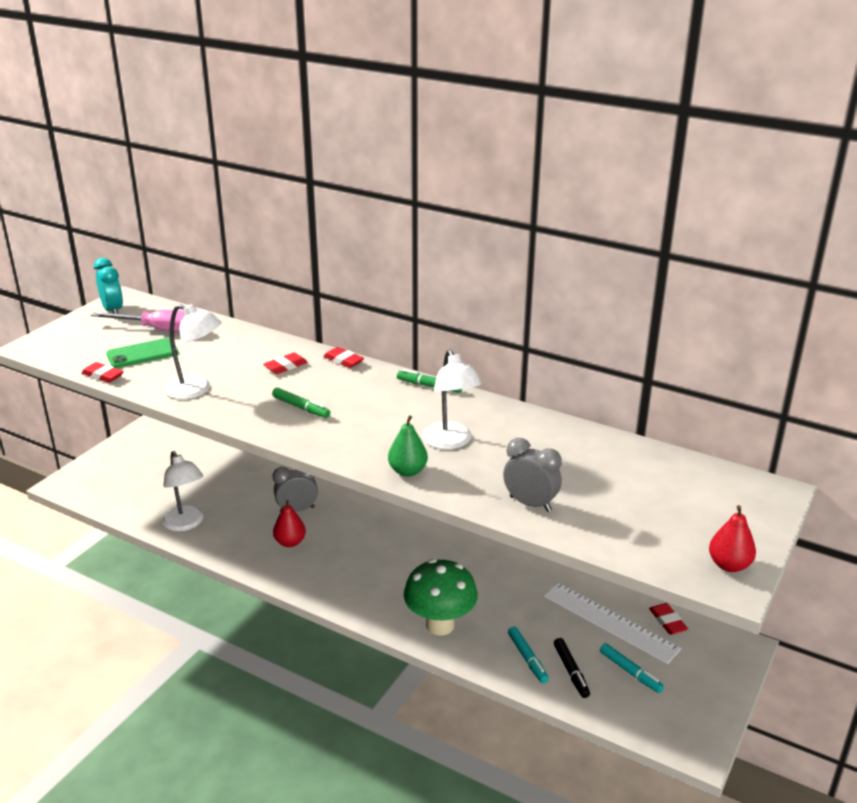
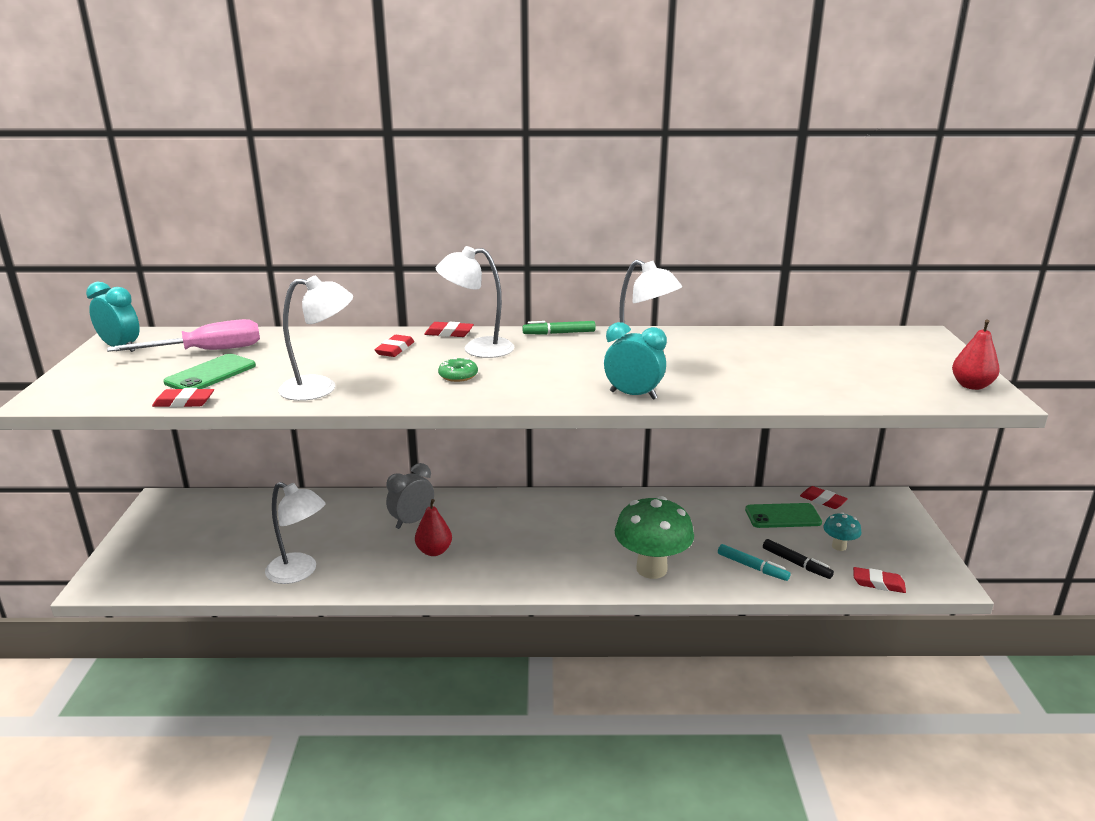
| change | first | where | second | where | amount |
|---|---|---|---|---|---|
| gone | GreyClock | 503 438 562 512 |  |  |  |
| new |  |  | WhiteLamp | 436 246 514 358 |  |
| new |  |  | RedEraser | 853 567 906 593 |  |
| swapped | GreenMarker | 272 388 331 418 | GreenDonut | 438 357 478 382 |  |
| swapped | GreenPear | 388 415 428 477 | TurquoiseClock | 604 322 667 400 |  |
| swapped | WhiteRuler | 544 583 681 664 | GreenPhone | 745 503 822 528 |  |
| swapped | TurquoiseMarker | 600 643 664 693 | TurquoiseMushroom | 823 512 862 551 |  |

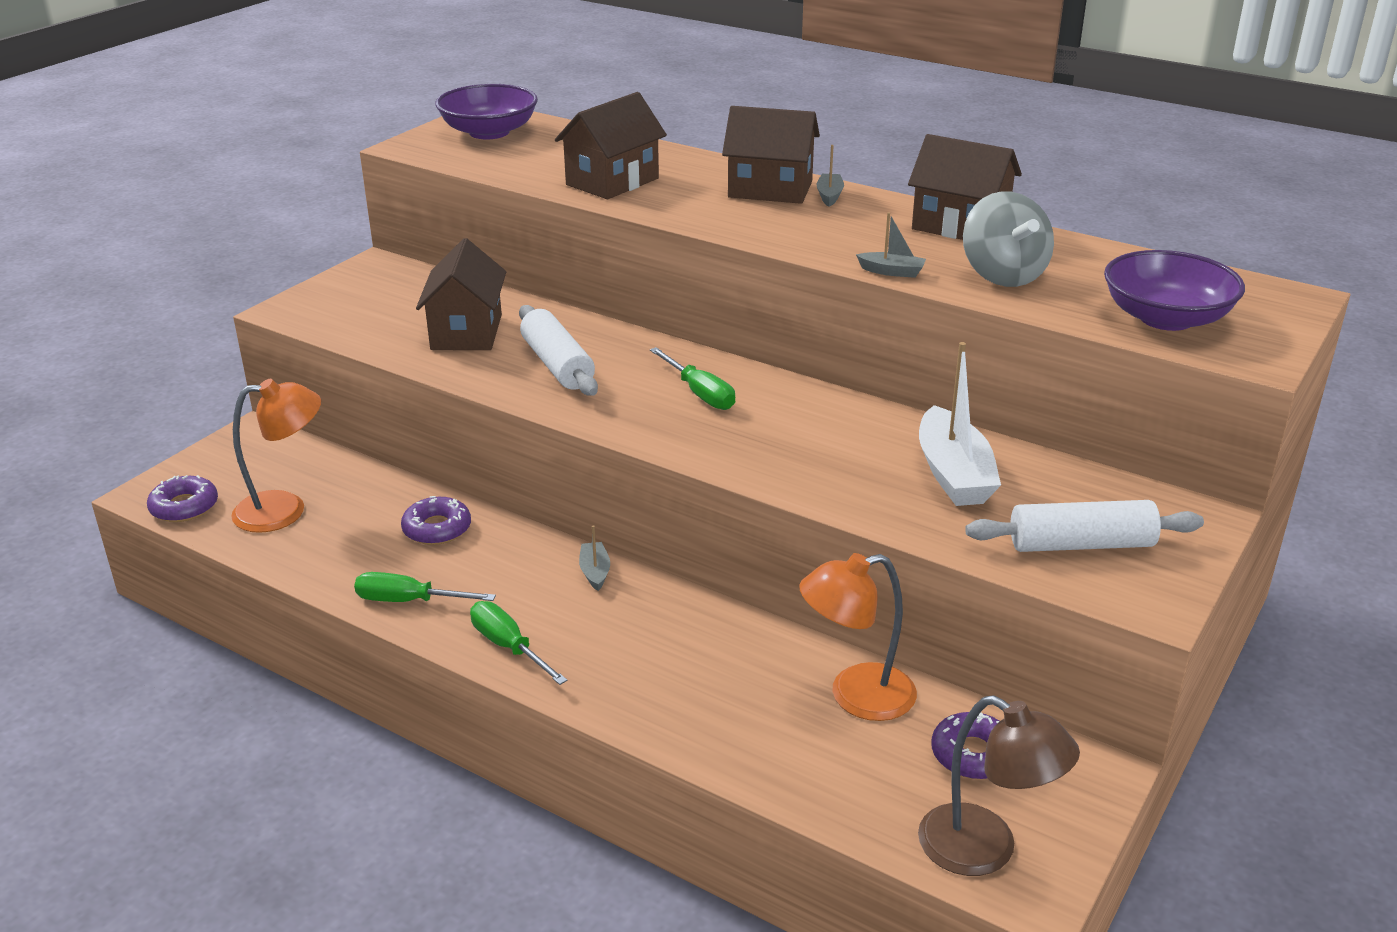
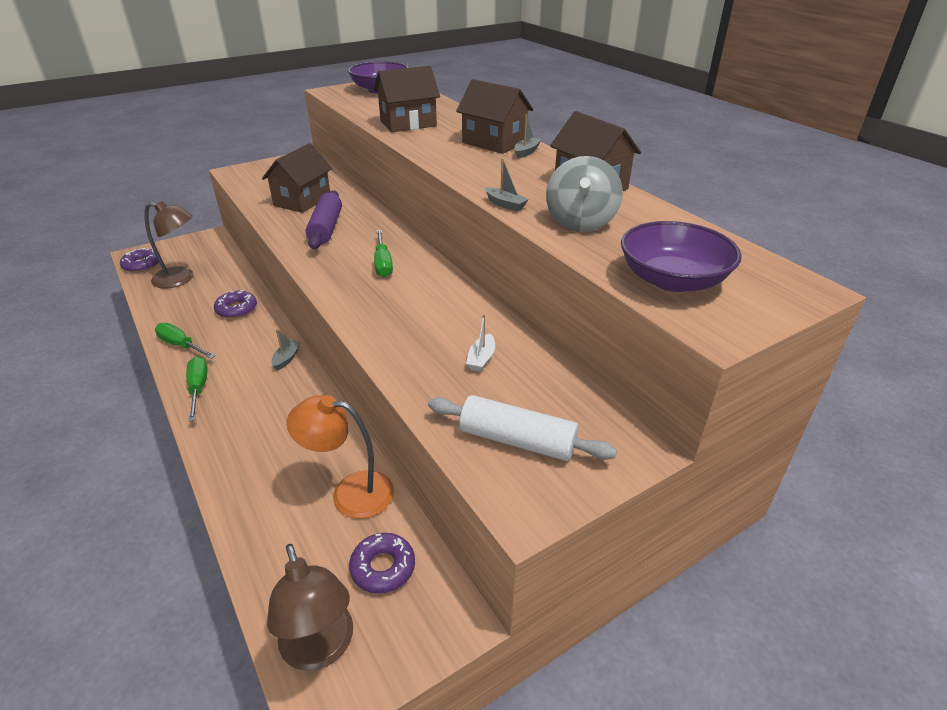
| change | first | where | second | where | amount |
|---|---|---|---|---|---|
| repainted | OrangeLamp | 231 379 321 533 | BrownLamp | 144 201 193 288 |  |
| repainted | WhiteRollingPin | 519 305 598 396 | PurpleRollingPin | 306 190 342 249 |  |
| scaled | WhiteBoat | 919 342 1001 506 |  | 466 314 495 372 | x0.48 |

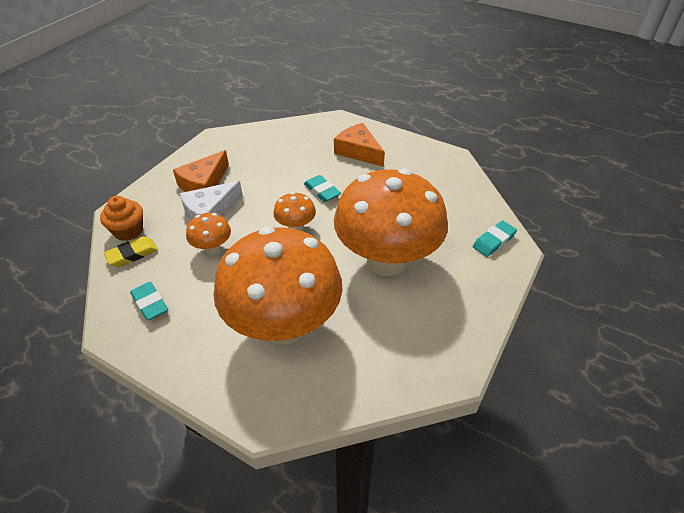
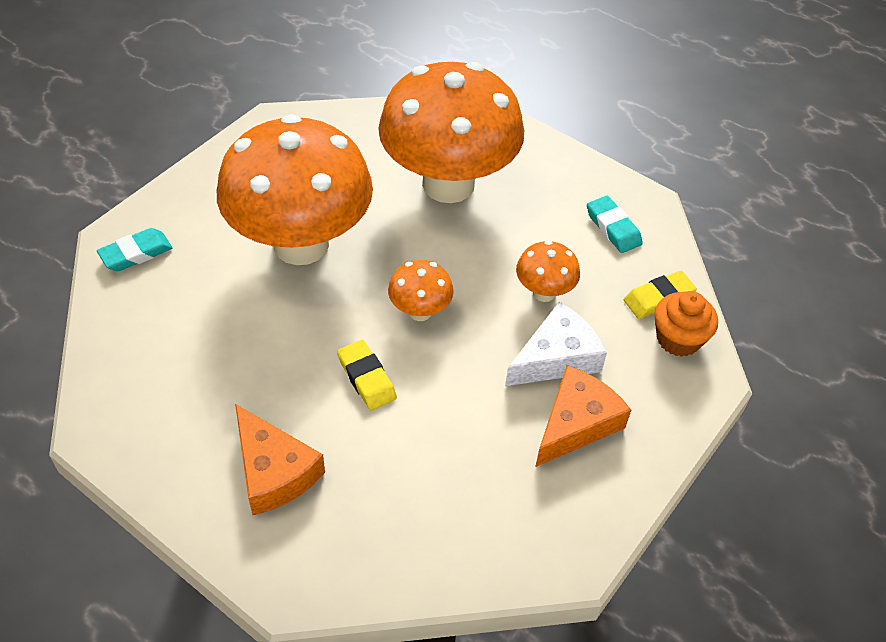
| change | first | where | second | where | amount |
|---|---|---|---|---|---|
| repainted | TurquoiseEraser | 304 175 341 202 | YellowEraser | 337 340 397 410 |  |

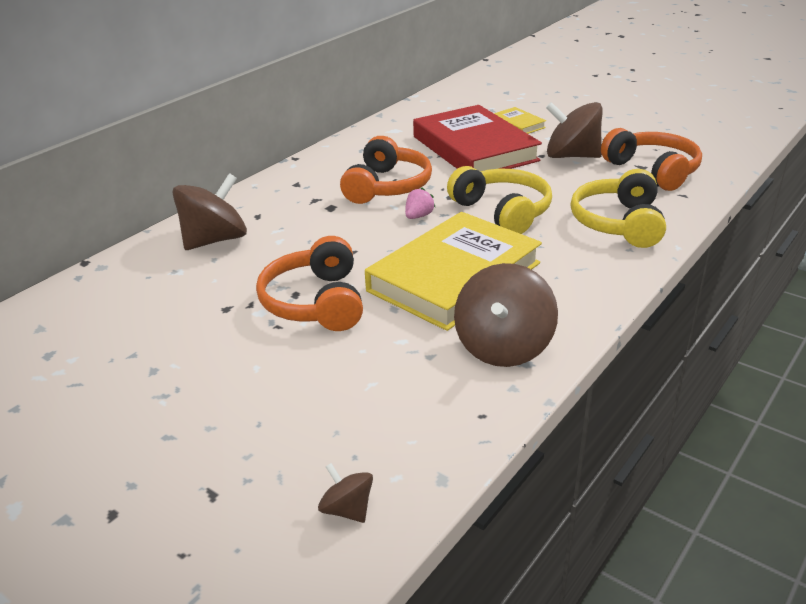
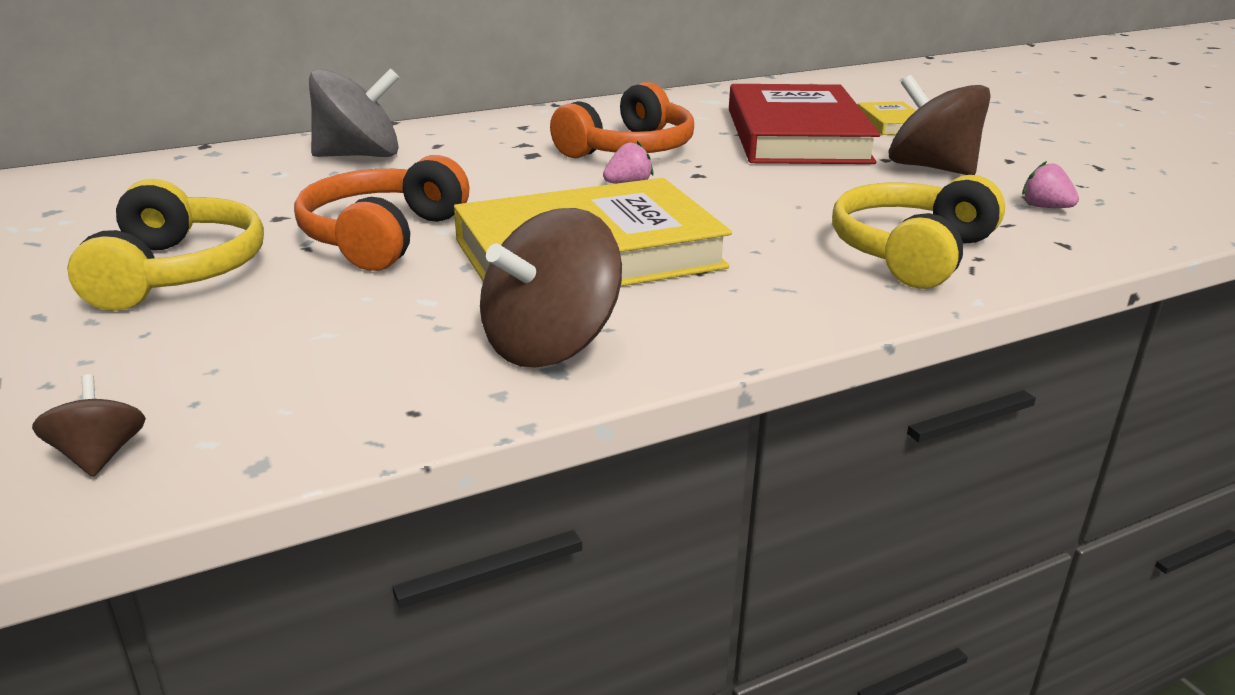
| change | first | where | second | where | amount |
|---|---|---|---|---|---|
| shifted | YellowHeadphones | 447 166 552 234 |  | 67 179 264 311 |  |
| swapped | OrangeHeadphones | 601 128 702 191 | PinkStrawberry | 1022 161 1079 208 |  |
| repainted | BrownSpinningTop | 172 173 247 250 | GreySpinningTop | 309 68 399 157 |  |

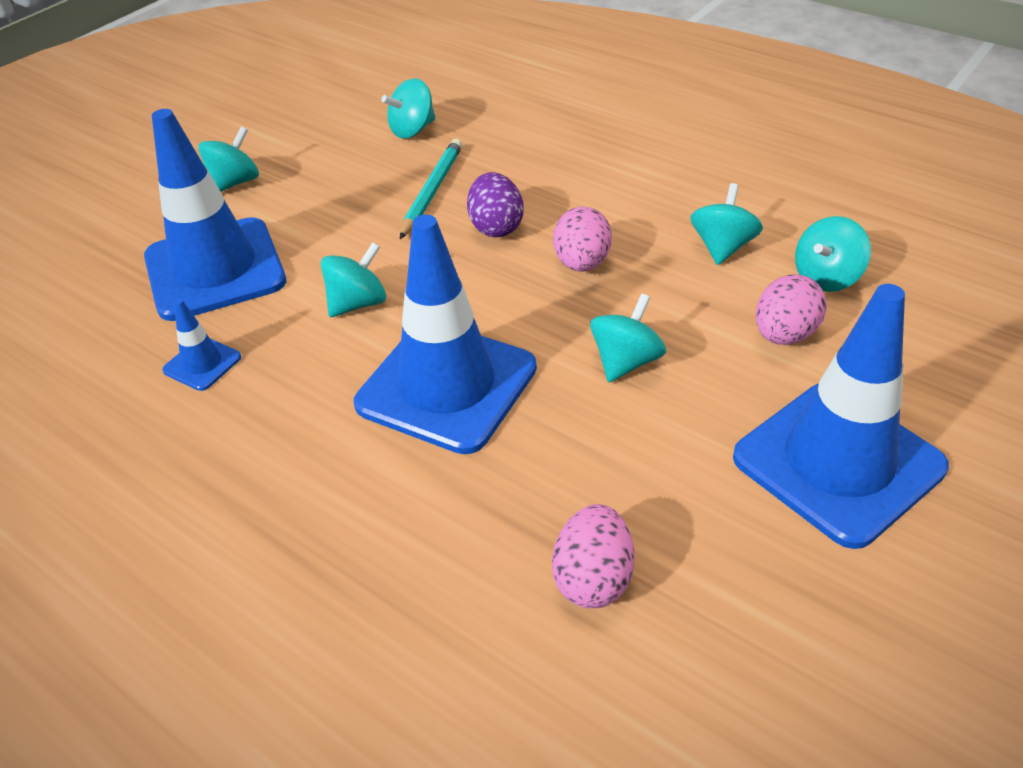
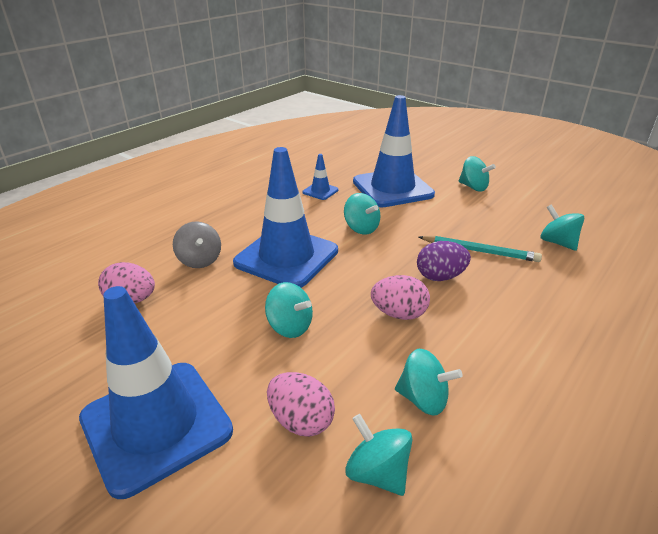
| change | first | where | second | where | amount |
|---|---|---|---|---|---|
| new |  |  | GreySpinningTop | 173 221 221 268 |  |

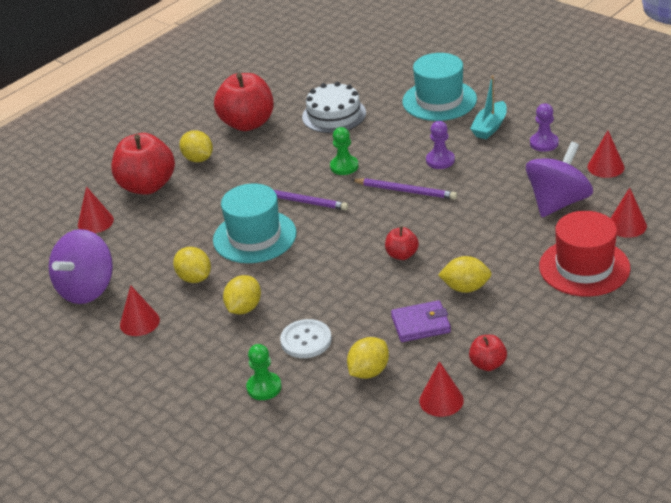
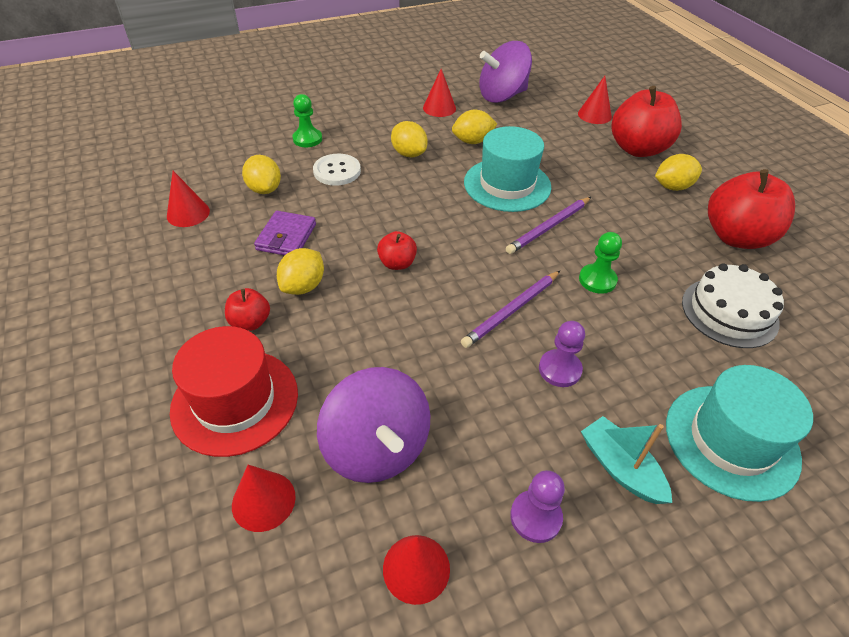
| change | first | where | second | where | amount |
|---|---|---|---|---|---|
| shifted | RedApple | 469 335 507 371 |  | 225 288 270 331 |  |
| rotated | PurpleSpinningTop | 49 229 113 304 |  | 479 41 532 103 | 75 degrees counterclockwise |

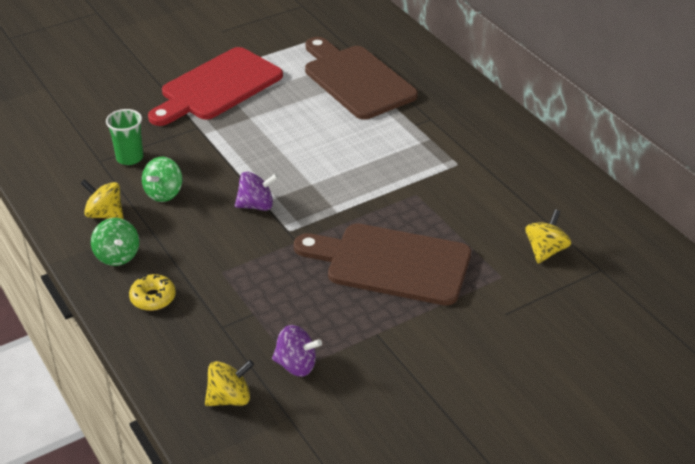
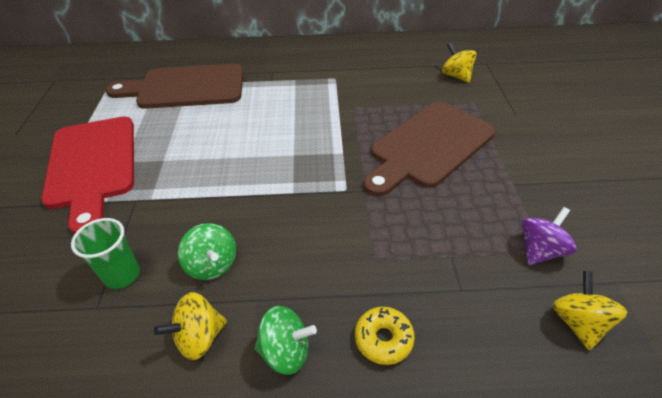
| change | first | where | second | where | amount |
|---|---|---|---|---|---|
| gone | PurpleSpinningTop | 235 172 278 211 |  |  |  |

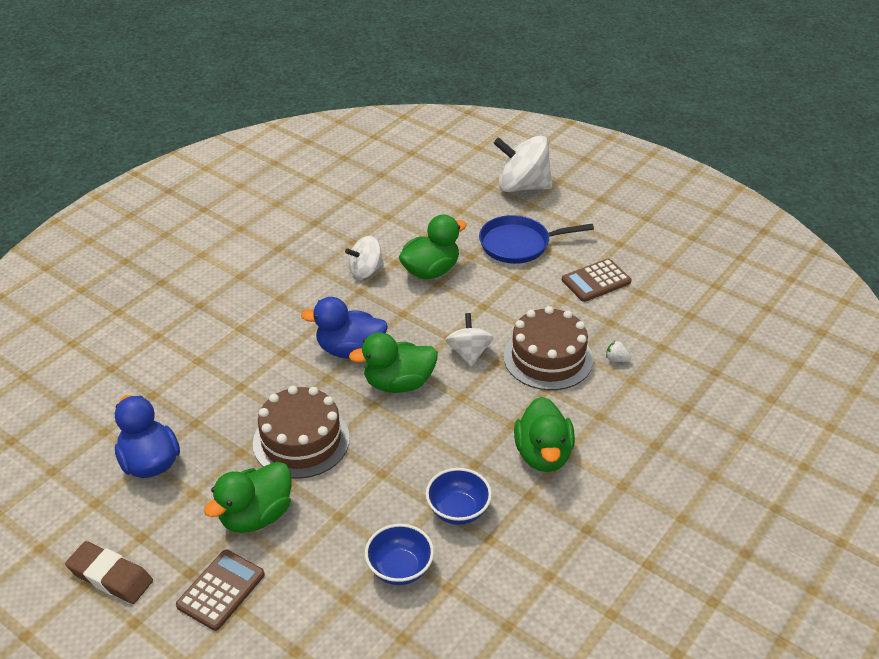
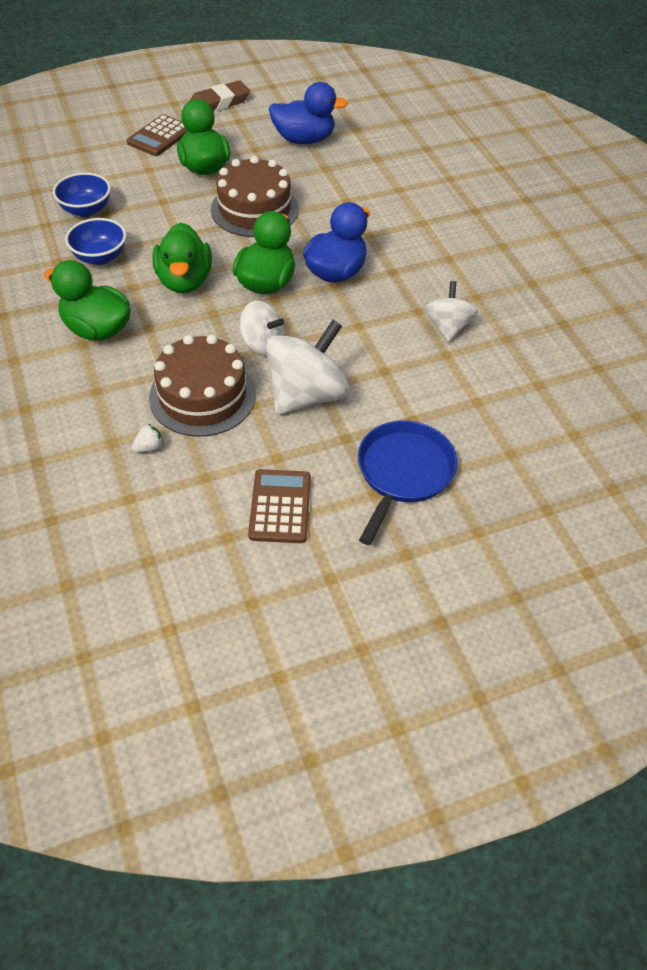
| change | first | where | second | where | amount |
|---|---|---|---|---|---|
| shifted | GreenDuck | 399 214 467 279 |  | 152 223 212 293 |  |
| shifted | WhiteSpinningTop | 493 136 553 192 |  | 266 320 350 414 |  |
| rotated | BrownCalculator | 176 550 265 631 |  | 127 114 187 156 | 60 degrees clockwise |

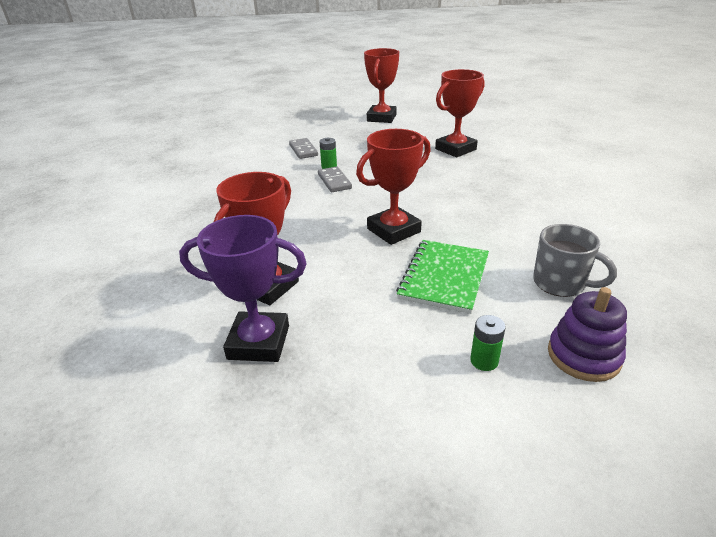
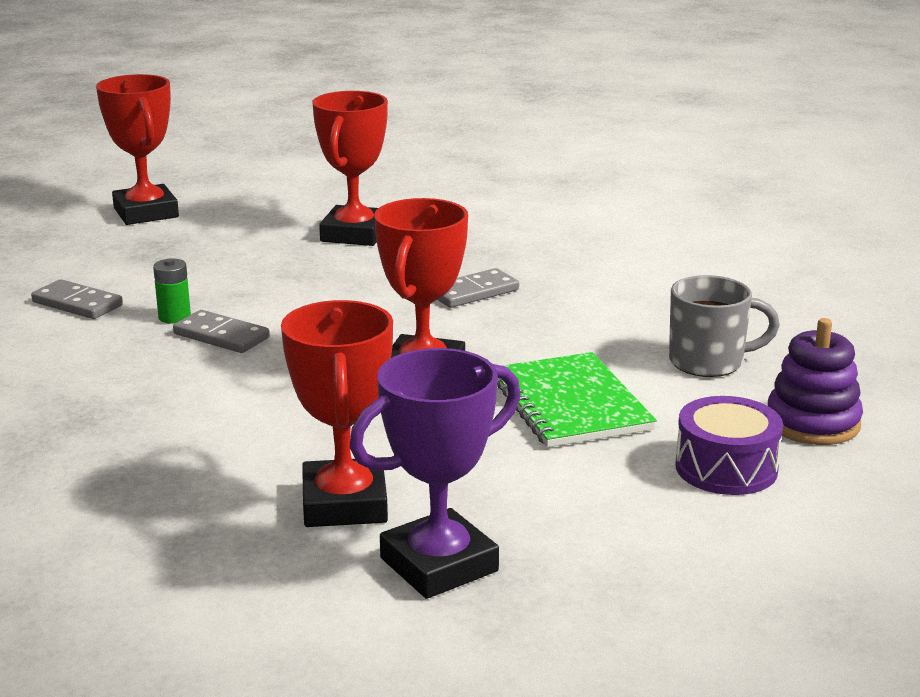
| change | first | where | second | where | amount |
|---|---|---|---|---|---|
| new |  |  | GreyDomino | 437 268 519 308 |  |
| swapped | GreenBattery | 470 315 506 371 | PurpleDrum | 675 396 783 495 |  |

